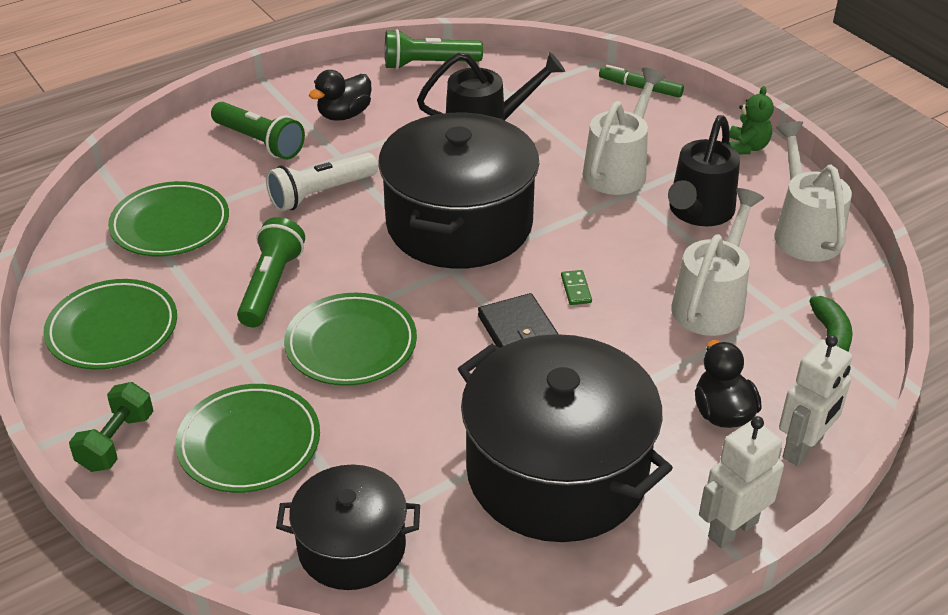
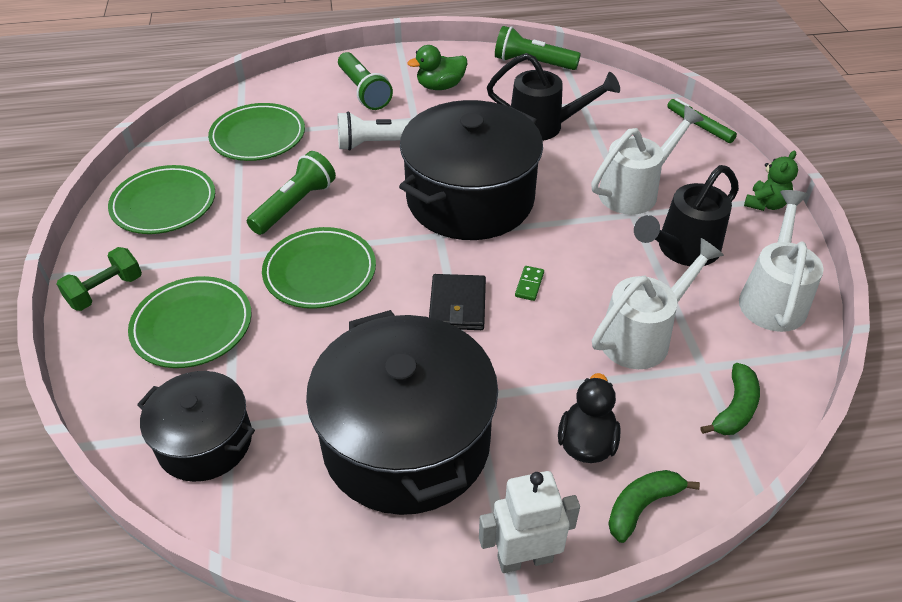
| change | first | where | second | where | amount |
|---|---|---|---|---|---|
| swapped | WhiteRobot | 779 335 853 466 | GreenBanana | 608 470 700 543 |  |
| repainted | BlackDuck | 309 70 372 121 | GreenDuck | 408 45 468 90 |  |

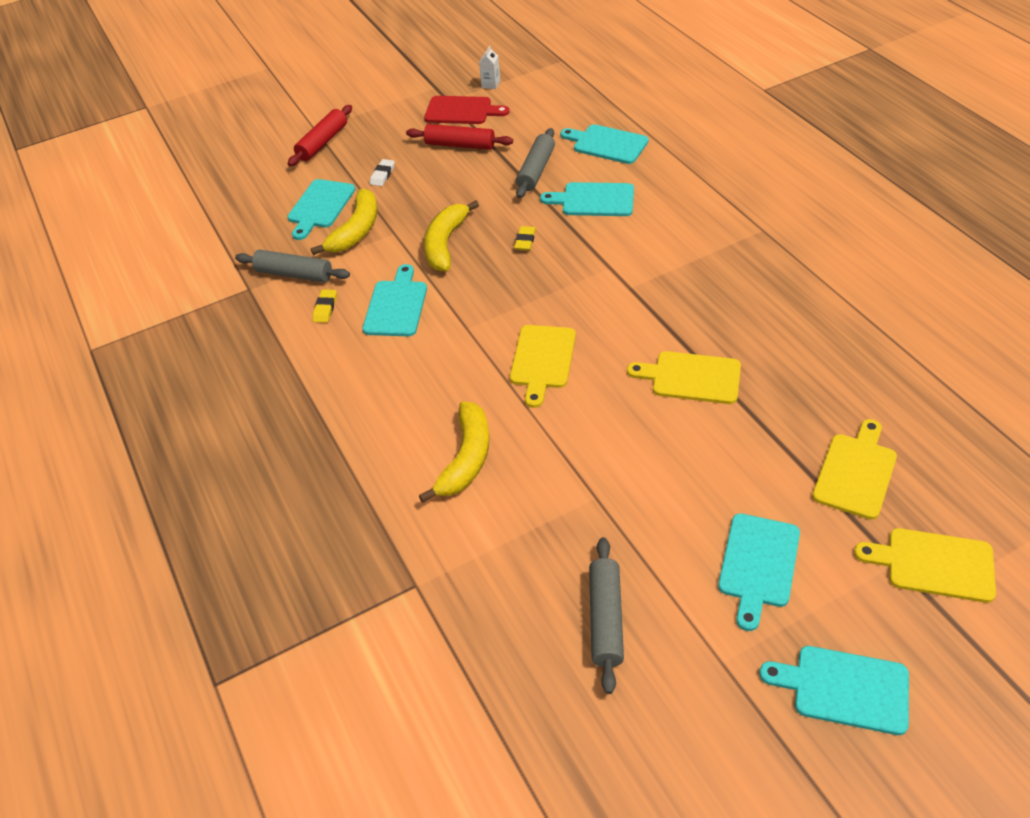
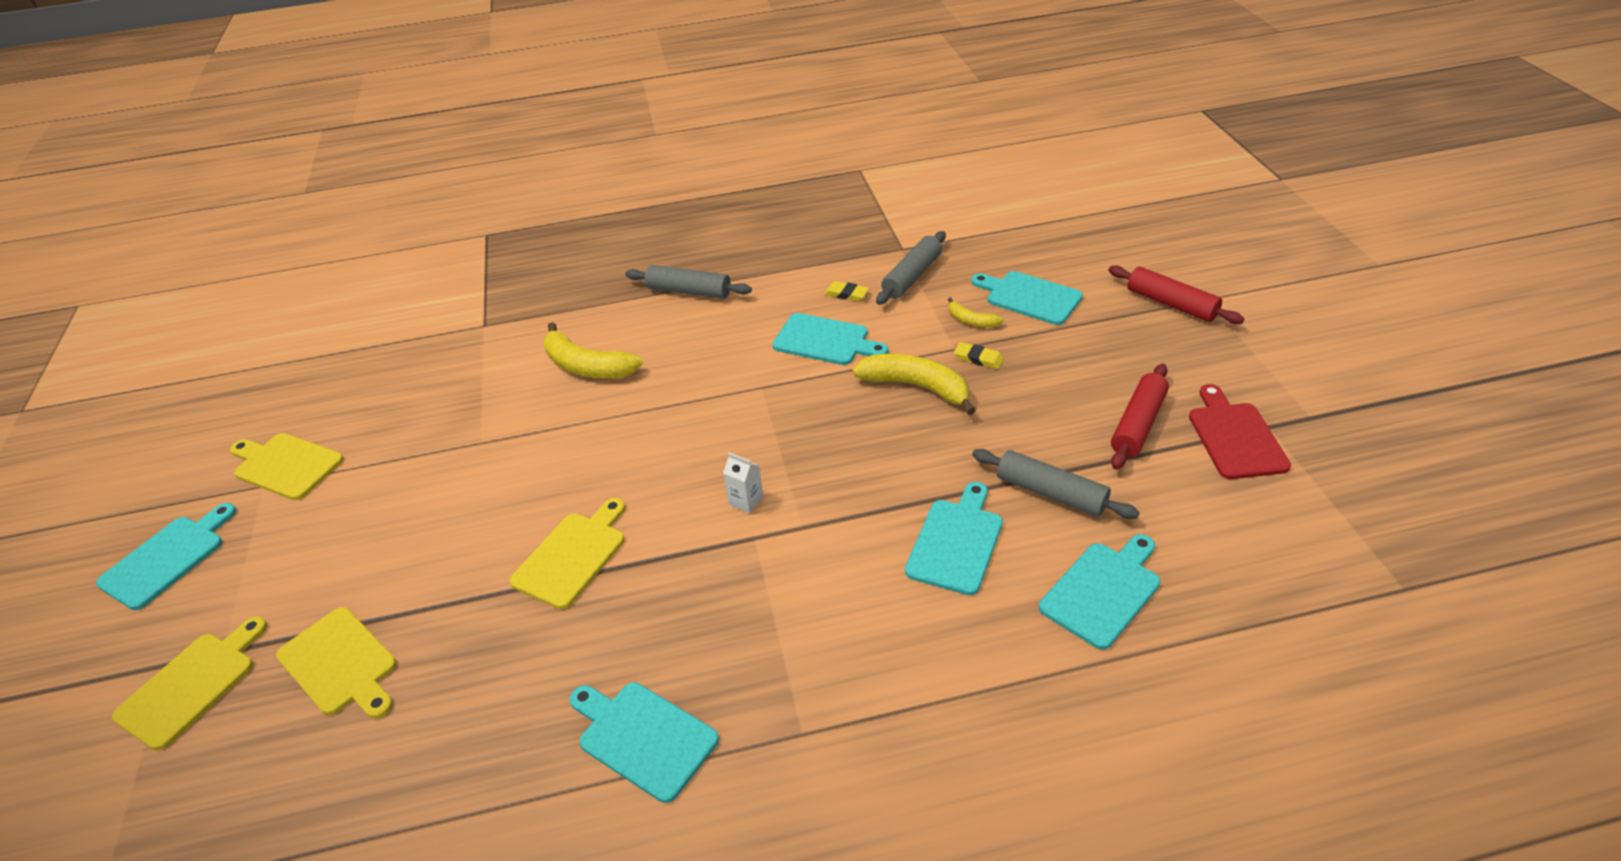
| change | first | where | second | where | amount |
|---|---|---|---|---|---|
| gone | WhiteEraser | 370 159 395 186 |  |  |  |
| shifted | WhiteCarton | 479 46 500 89 |  | 723 453 763 514 |  |
| shifted | YellowCuttingBoard | 510 325 576 408 |  | 230 433 343 500 |  |
| shifted | YellowEraser | 514 226 536 250 |  | 954 342 1004 369 |  |
| shifted | GreyRollingPin | 589 537 624 694 |  | 625 265 752 299 |  |
| shifted | TurquoiseCuttingBoard | 718 513 800 631 |  | 569 682 719 803 |  |
| rotated | RedCuttingBoard | 424 96 509 124 |  | 1189 384 1291 479 | 150 degrees clockwise |
| scaled | YellowBanana | 311 189 377 255 |  | 948 297 1004 328 | x0.52 |

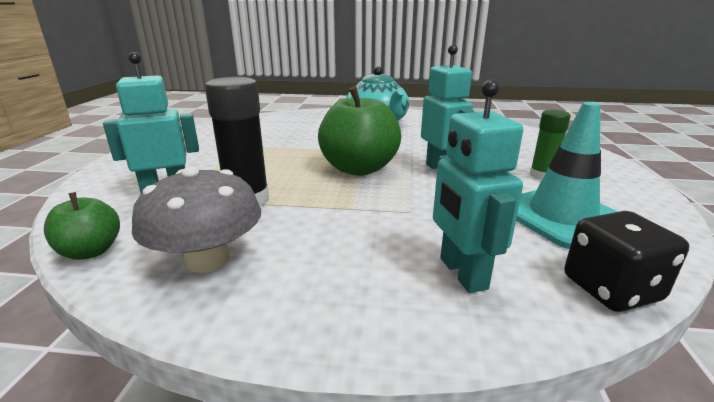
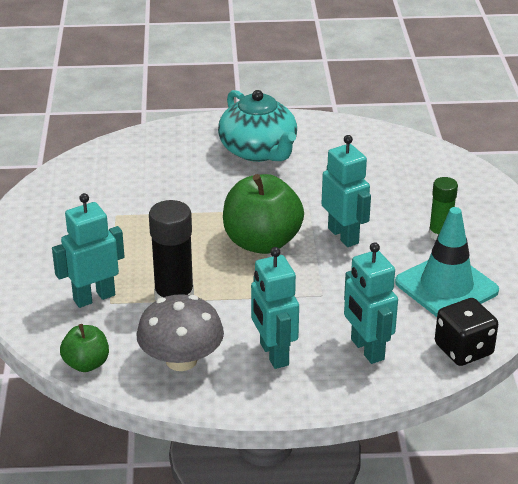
| change | first | where | second | where | amount |
|---|---|---|---|---|---|
| new |  |  | TurquoiseRobot | 251 247 299 369 |  |

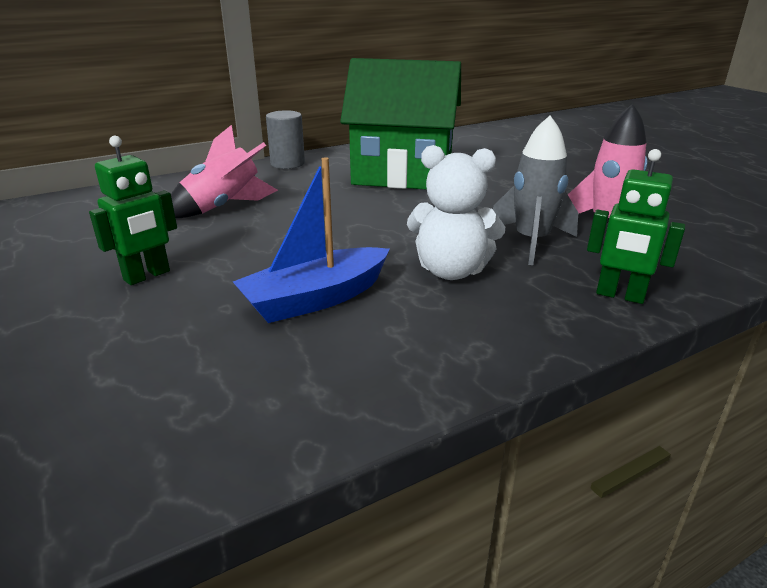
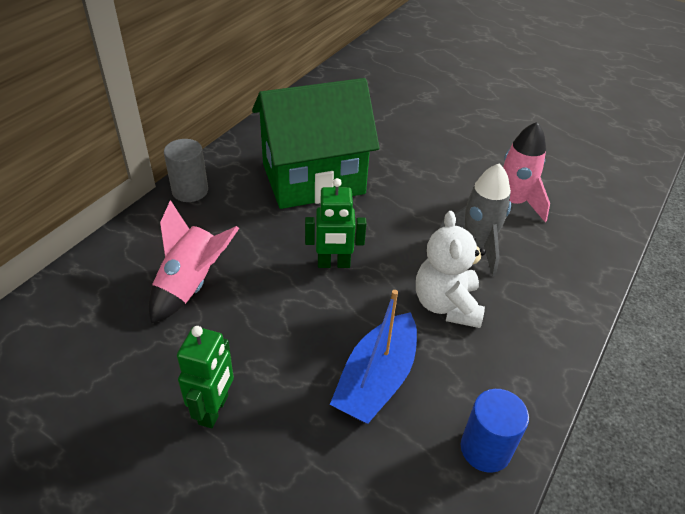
| change | first | where | second | where | amount |
|---|---|---|---|---|---|
| new |  |  | BlueCylinder | 461 389 529 473 |  |
| shifted | GreenRobot | 587 149 685 304 |  | 305 178 367 268 |  |
| rotated | WhiteTeddyBear | 407 145 505 280 |  | 416 211 486 328 | 105 degrees clockwise |

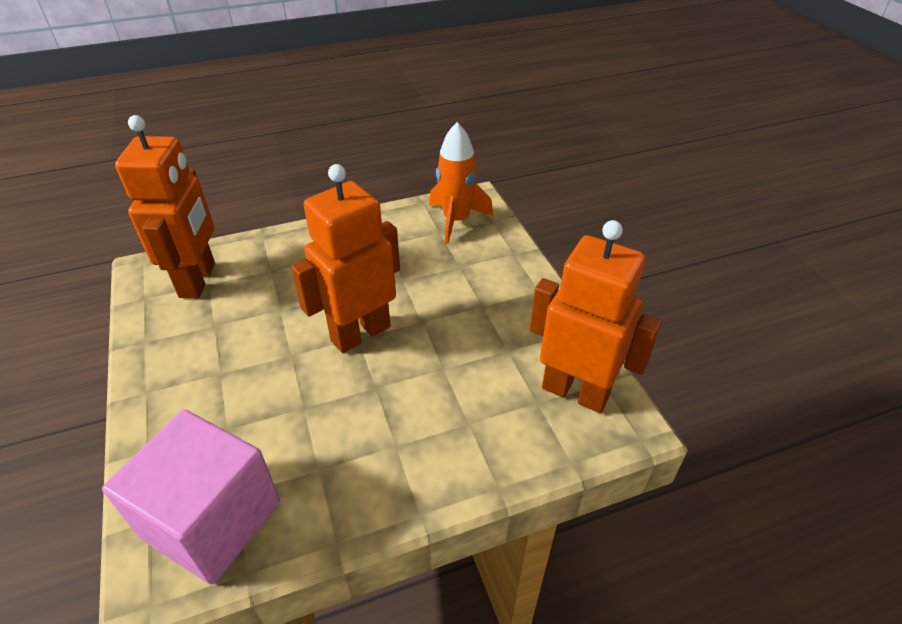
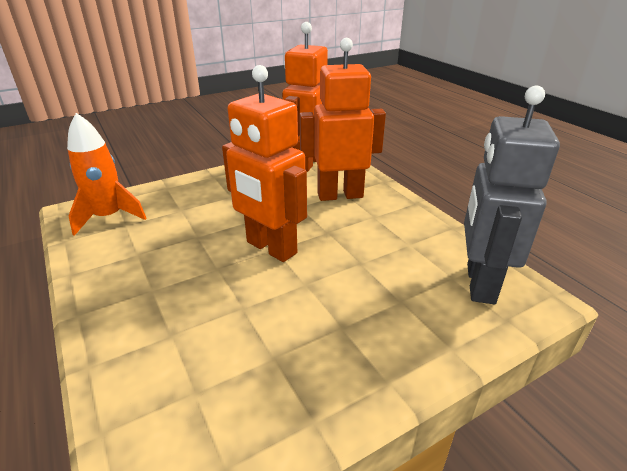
| change | first | where | second | where | amount |
|---|---|---|---|---|---|
| shifted | OrangeRobot | 115 115 215 298 |  | 299 38 386 201 |  |
| swapped | PinkCube | 102 410 280 584 | GreyRobot | 464 86 560 304 |  |

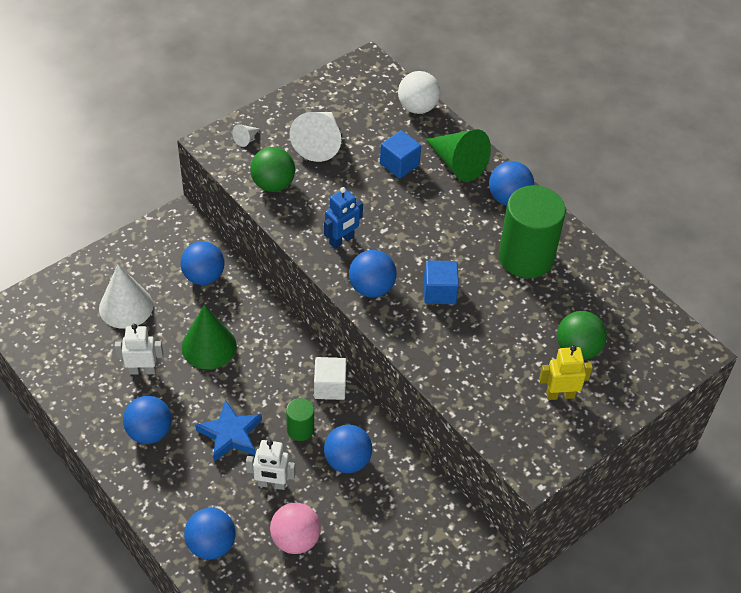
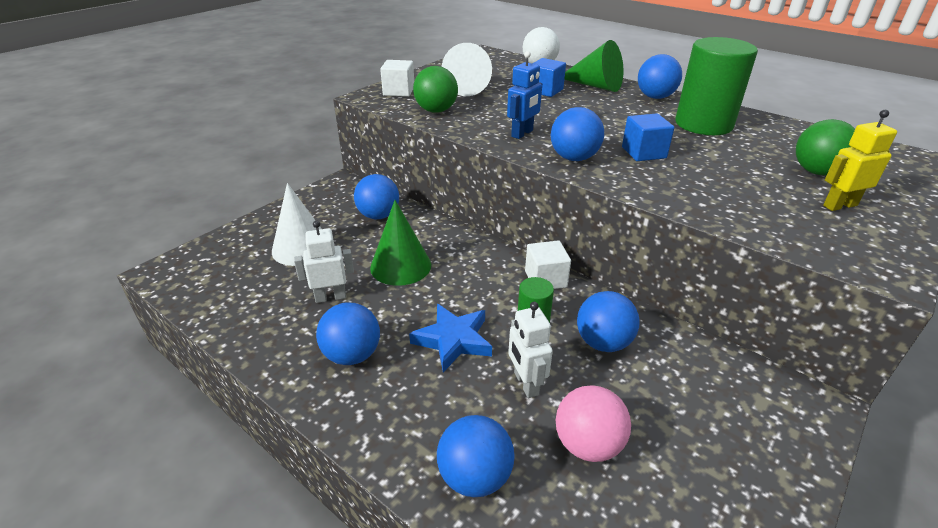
| change | first | where | second | where | amount |
|---|---|---|---|---|---|
| swapped | WhiteCone | 232 124 260 147 | WhiteCube | 380 60 414 97 |  |
| rotated | WhiteRobot | 246 440 295 490 |  | 508 302 553 398 | 75 degrees clockwise |

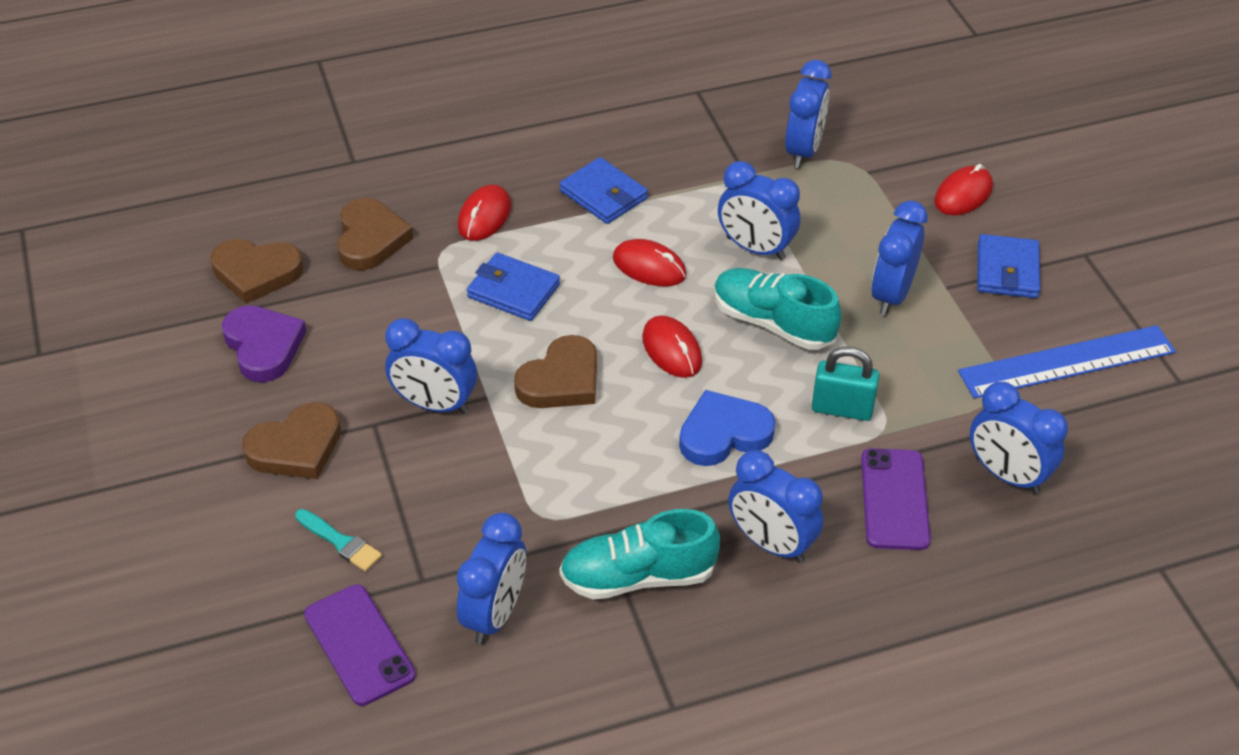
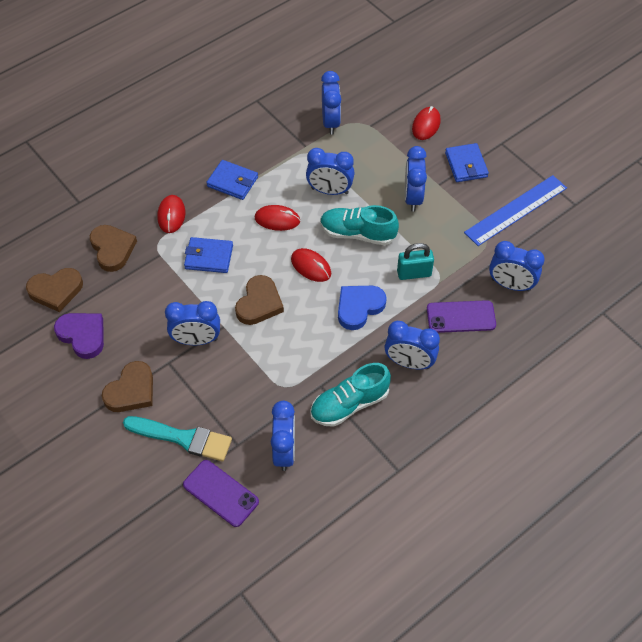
| change | first | where | second | where | amount |
|---|---|---|---|---|---|
| rotated | PurplePhone | 861 448 931 550 |  | 427 300 496 333 | 75 degrees counterclockwise |
| scaled | TurquoiseBrush | 295 509 382 572 |  | 123 416 232 461 | x1.84 |

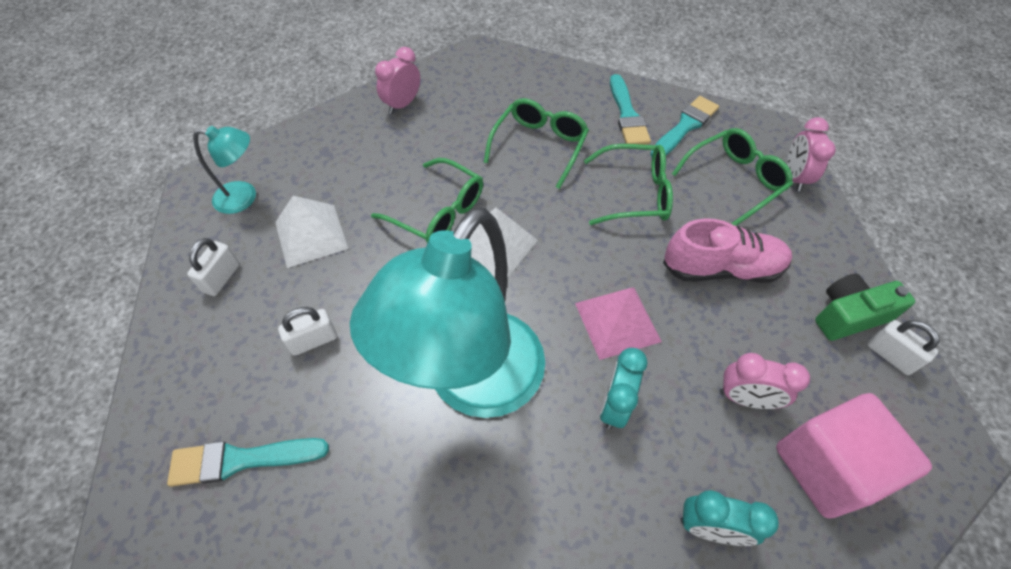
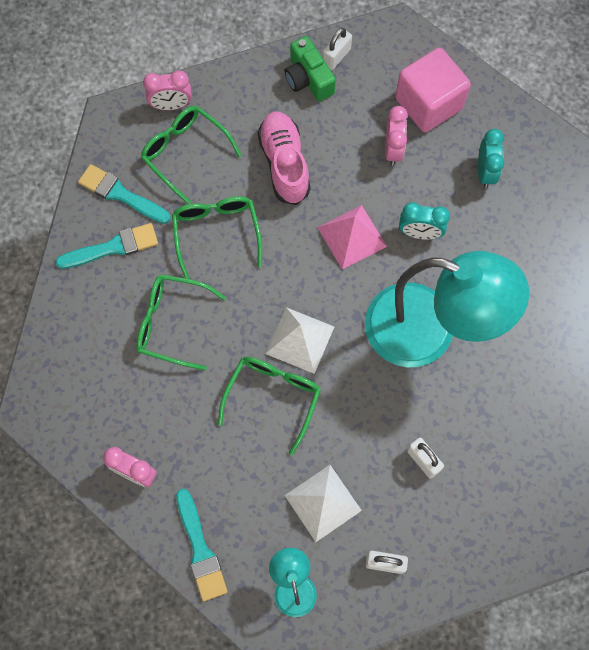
| change | first | where | second | where | amount |
|---|---|---|---|---|---|
| shifted | TurquoiseBrush | 167 438 329 487 |  | 176 489 228 601 |  |

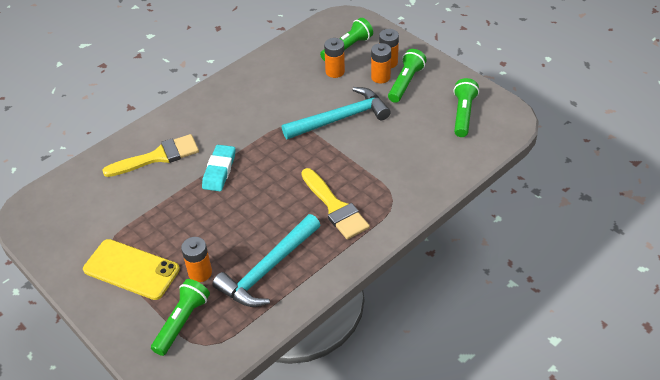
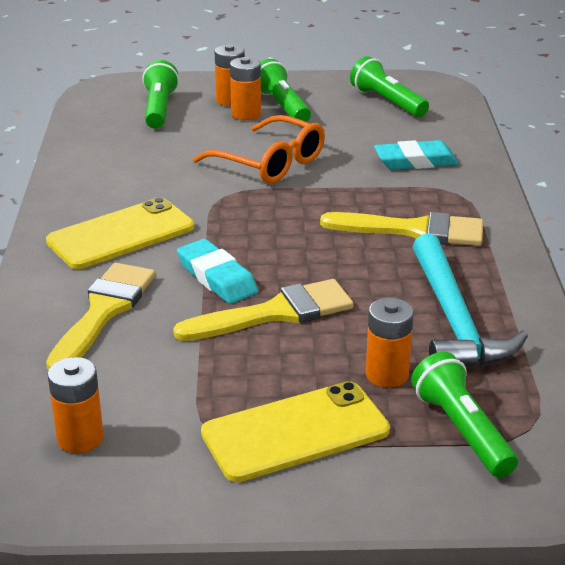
| change | first | where | second | where | amount |
|---|---|---|---|---|---|
| new |  |  | YellowPhone | 46 197 194 269 |  |
| new |  |  | YellowBrush | 173 279 354 341 |  |
| new |  |  | TurquoiseEraser | 374 140 458 170 |  |
| shifted | OrangeBattery | 324 38 345 78 |  | 47 357 104 453 |  |
| swapped | TurquoiseHammer | 282 87 391 139 | OrangeGlasses | 193 115 325 184 |  |

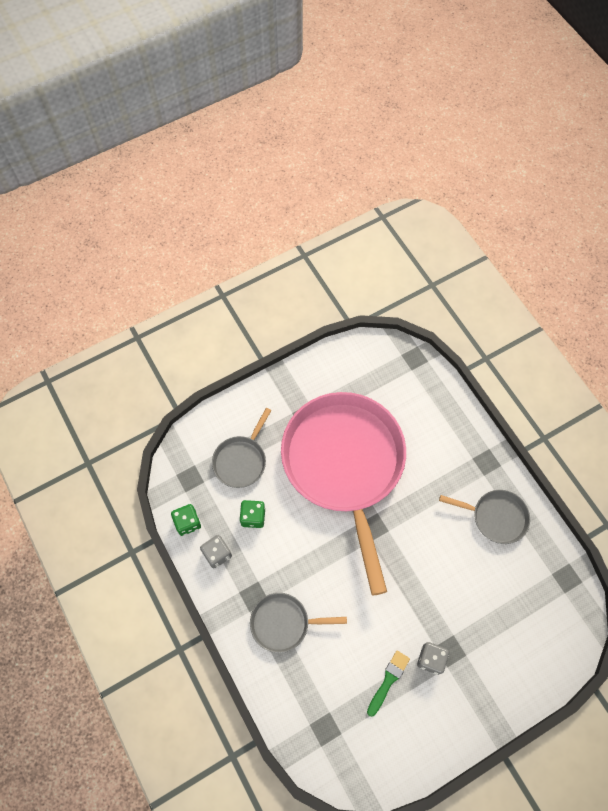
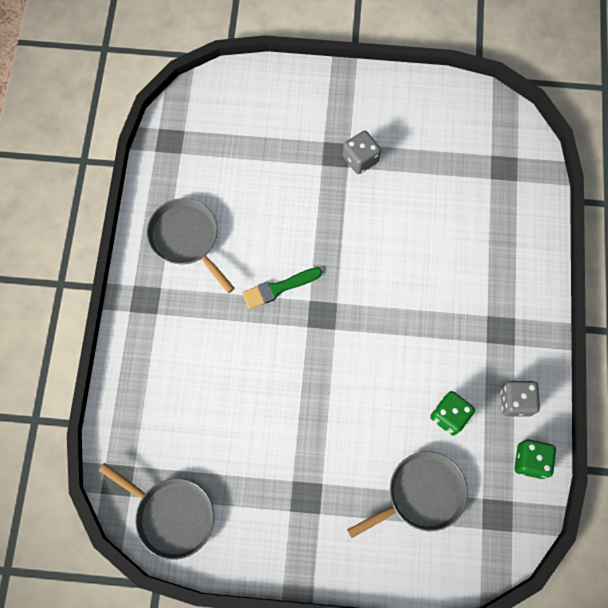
| change | first | where | second | where | amount |
|---|---|---|---|---|---|
| gone | PinkPan | 281 392 406 596 |  |  |  |
| shifted | GreyPan | 250 593 347 653 |  | 99 463 214 560 |  |
| shifted | GreenBrush | 367 650 410 717 |  | 243 267 322 309 |  |

